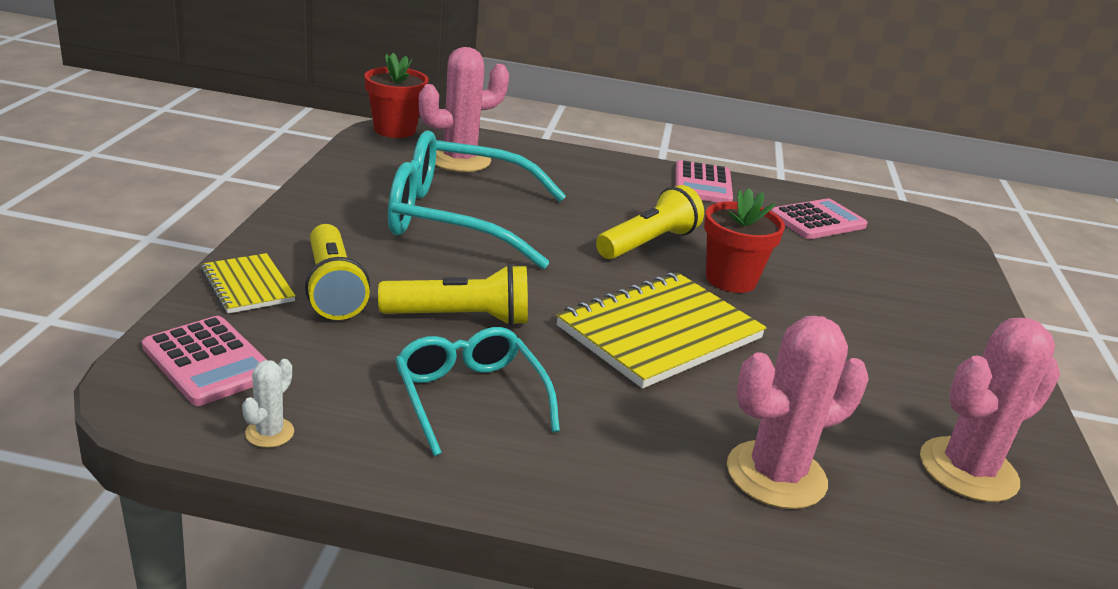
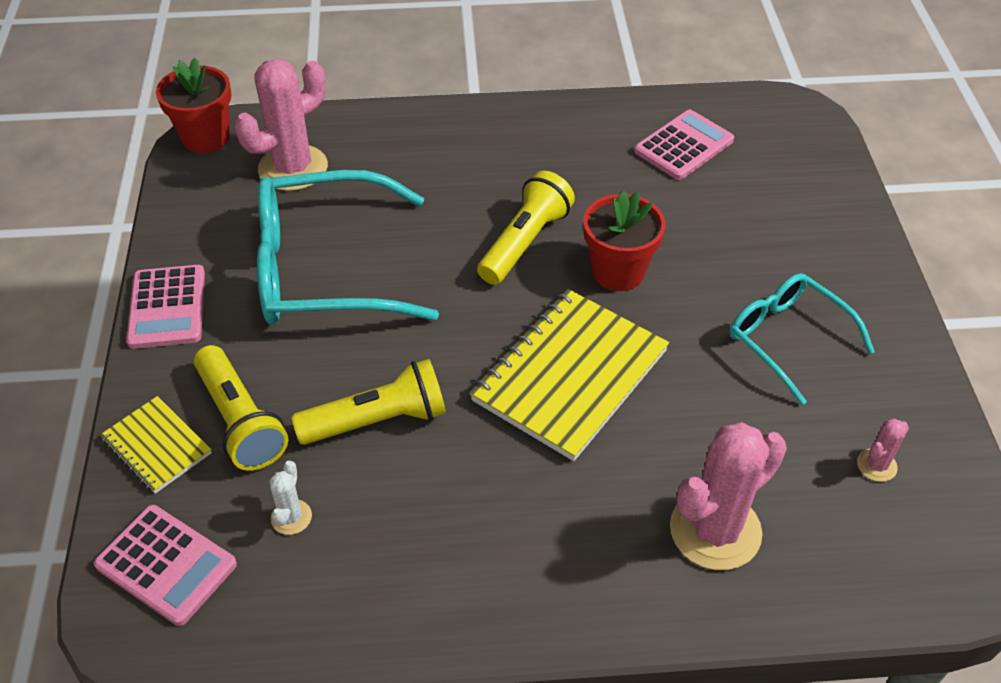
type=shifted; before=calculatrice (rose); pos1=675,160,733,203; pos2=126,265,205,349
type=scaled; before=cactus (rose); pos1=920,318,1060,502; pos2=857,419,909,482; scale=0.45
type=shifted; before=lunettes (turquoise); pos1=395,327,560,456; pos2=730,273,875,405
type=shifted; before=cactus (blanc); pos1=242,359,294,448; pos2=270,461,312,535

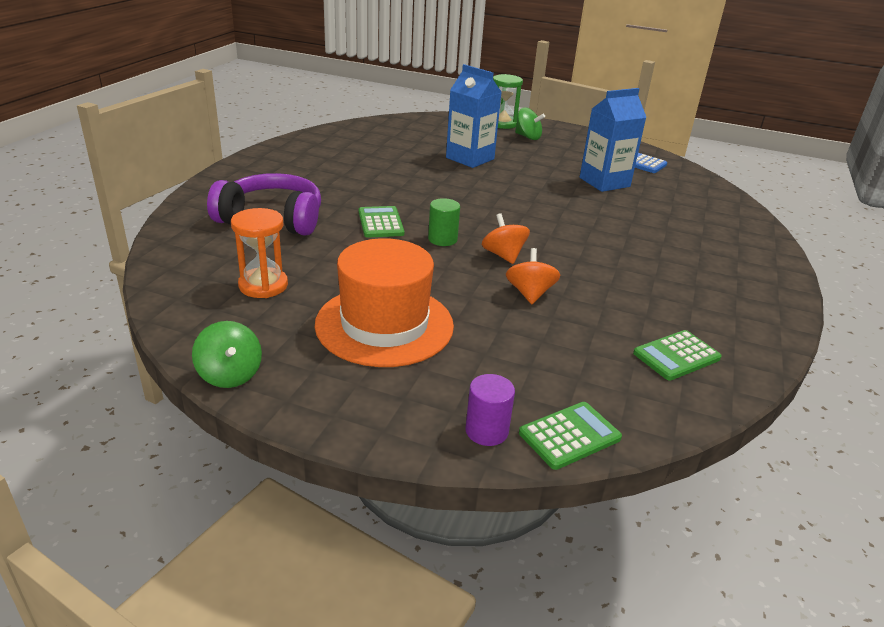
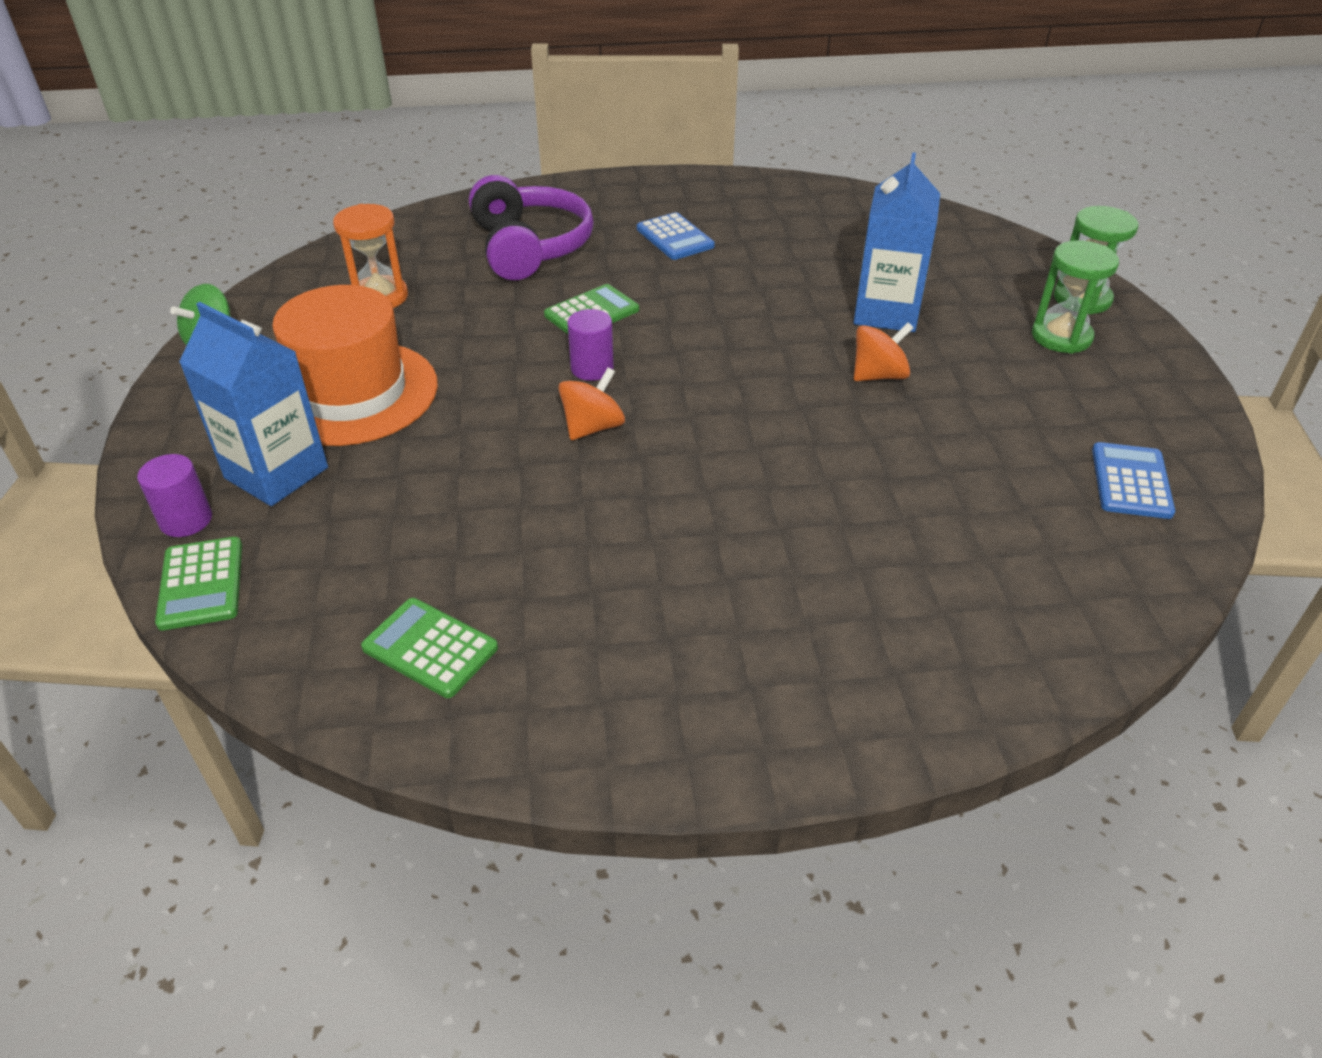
type=shifted; before=brique de lait (bleu); pos1=580,88,646,192; pos2=179,302,328,506
type=swapped; before=toupie (vert); after=sablier (vert); pos1=515,107,545,140; pos2=1032,240,1119,354
type=repainted; before=cylindre (vert); after=cylindre (violet); pos1=428,198,460,246; pos2=567,309,614,381
type=shifted; before=toupie (orange); pos1=506,248,560,304; pos2=854,322,914,381
type=rotated; before=calculatrice (vert); pos1=519,402,622,470; pos2=155,537,242,631; turn=45
type=new; after=calculatrice (bleu); pos2=637,212,715,260

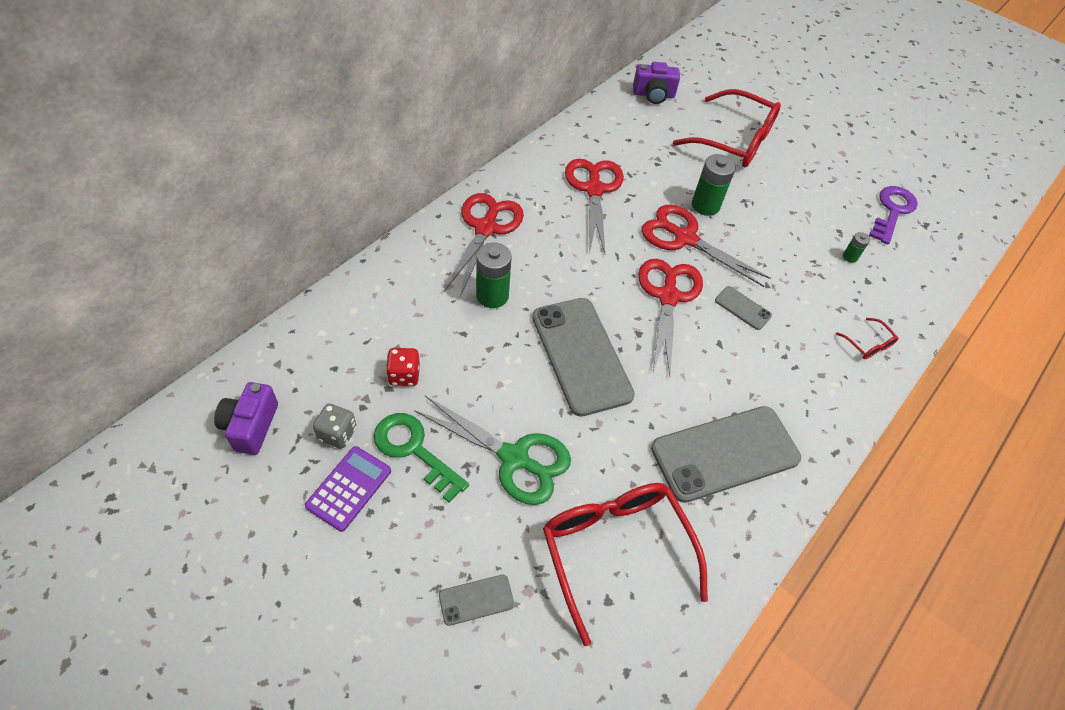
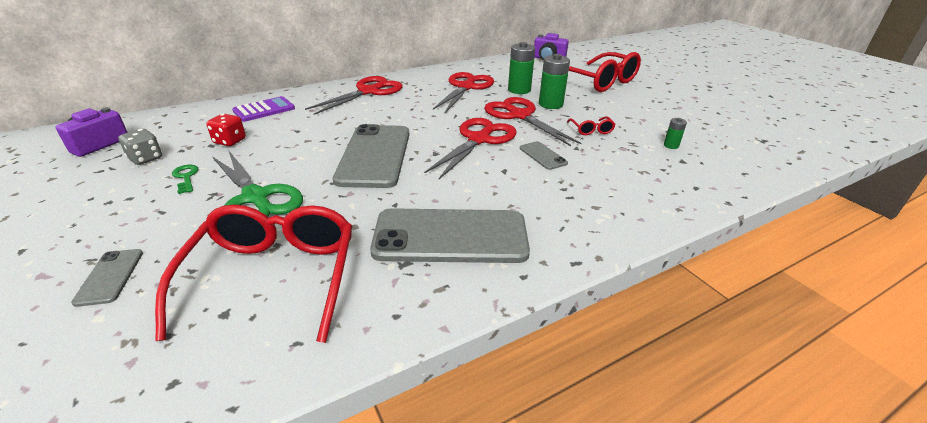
type=gone; before=clé (violet); pos1=869,186,918,245
type=shifted; before=pile (vert); pos1=476,243,512,308; pos2=508,42,535,94
type=shifted; before=lunettes (rouge); pos1=836,318,899,359; pos2=567,117,616,135
type=scaled; before=clé (vert); pos1=374,413,469,503; pos2=172,165,198,194; scale=0.54
type=shifted; before=calculatrice (violet); pos1=305,446,391,532; pos2=232,96,295,122
type=rotated; before=téléphone (gris); pos1=439,575,514,626; pos2=71,249,143,307; turn=75

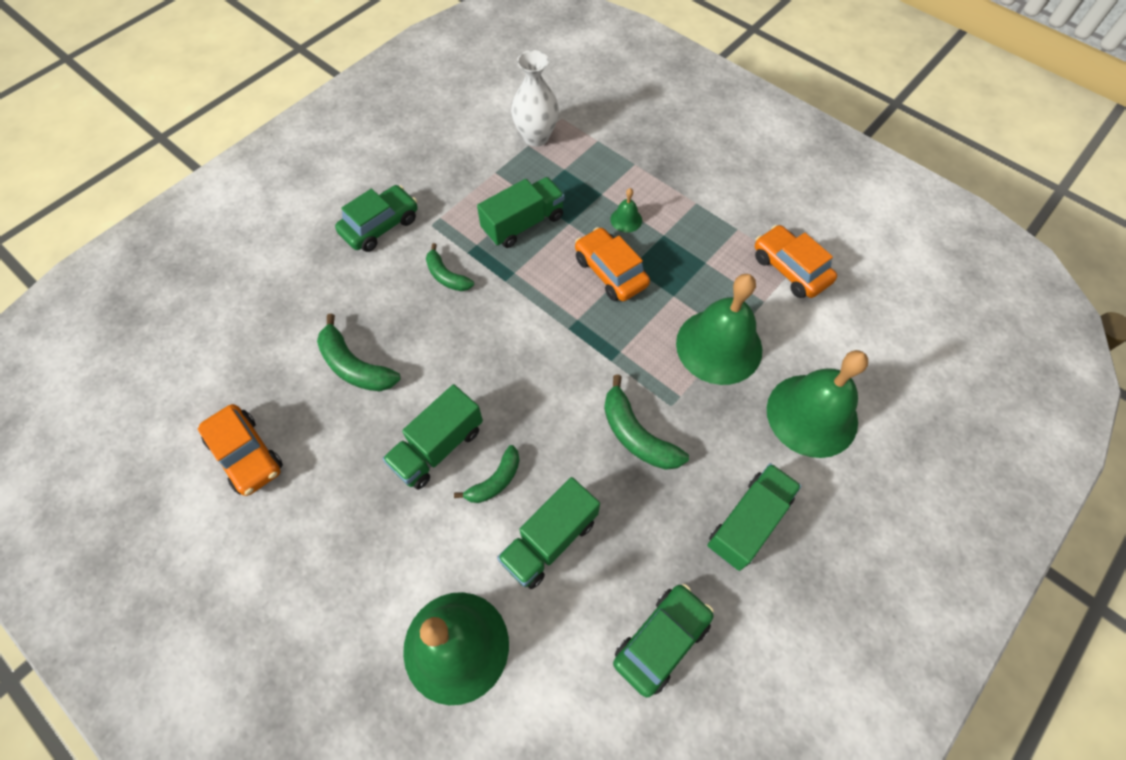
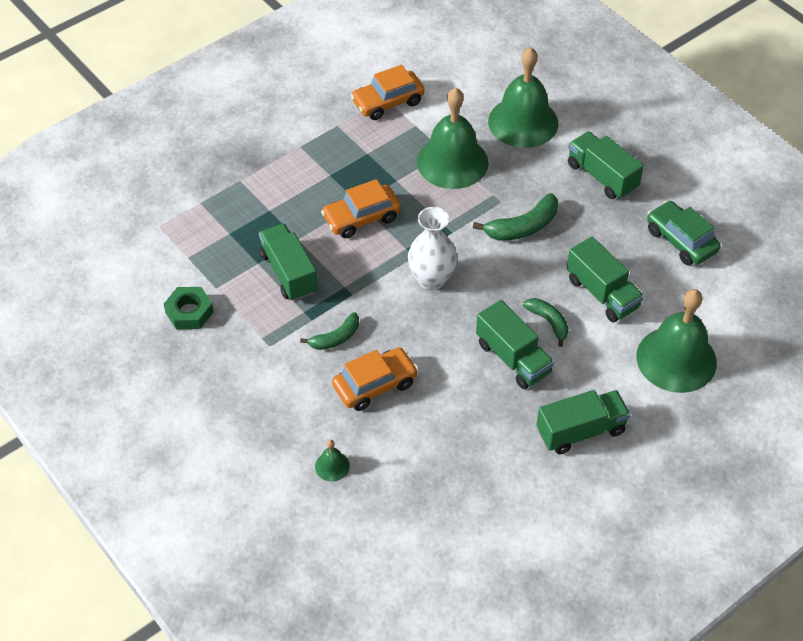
type=shifted; before=vase (blanc); pos1=511,50,559,147; pos2=408,207,457,290
type=gone; before=voiture (vert); pos1=335,185,417,252
type=shifted; before=cloche (vert); pos1=610,188,642,233; pos2=315,440,350,481
type=gone; before=banane (vert); pos1=317,314,401,391
type=shifted; before=voiture (orange); pos1=197,404,283,496; pos2=332,347,418,411
type=new; after=écrou (vert); pos2=164,287,214,329
type=new; after=camion (vert); pos2=537,390,631,454

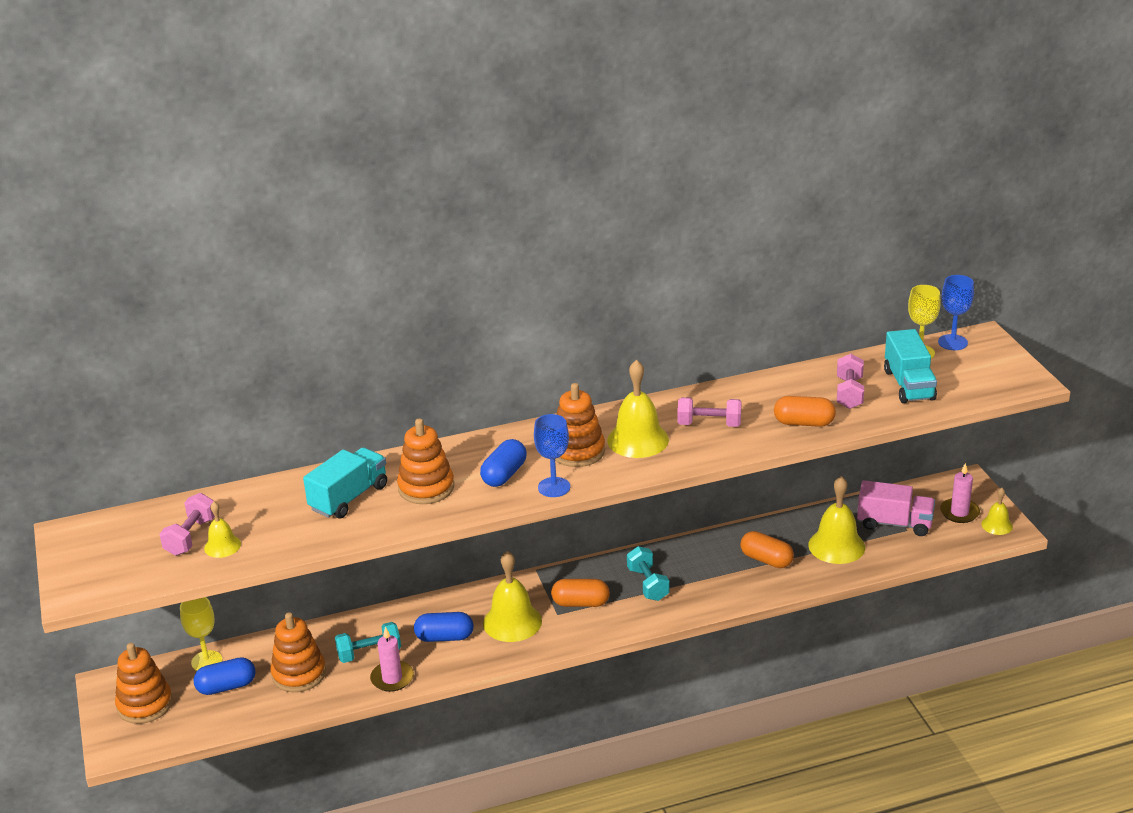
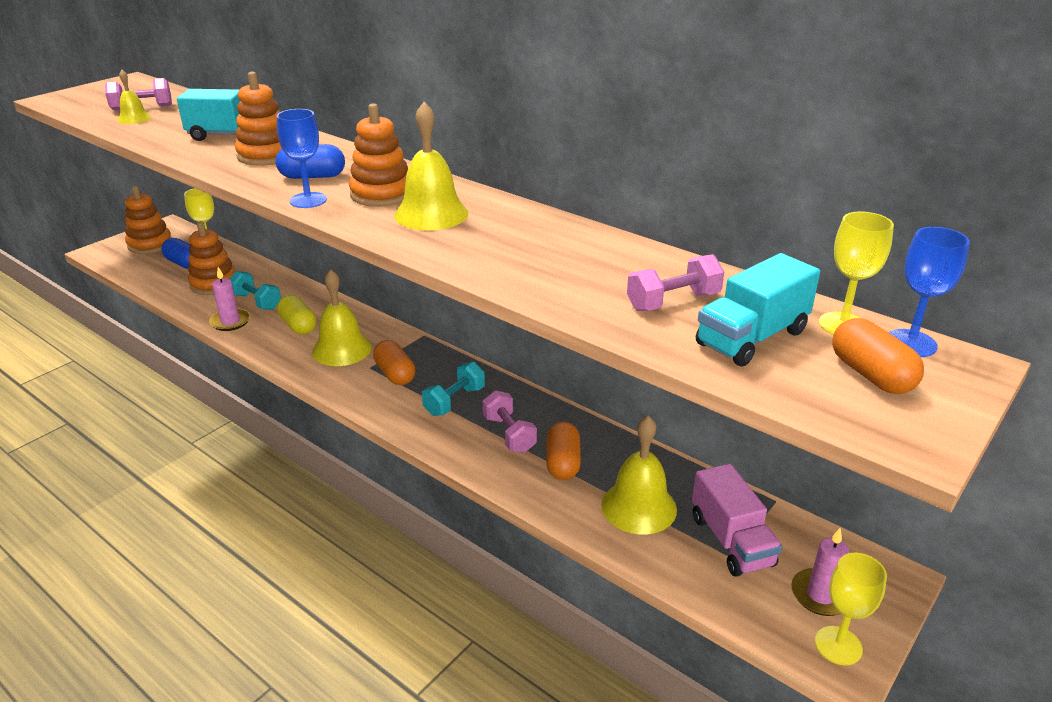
type=shifted; before=gélule (orange); pos1=774,396,836,427; pos2=832,318,924,394
type=shifted; before=haltère (rose); pos1=677,397,742,427; pos2=483,390,537,453
type=swapped; before=cloche (jaune); after=verre à pied (jaune); pos1=981,488,1013,535; pos2=815,553,887,665
type=repainted; before=gélule (bleu); after=gélule (jaune); pos1=414,612,474,642; pos2=277,295,316,335

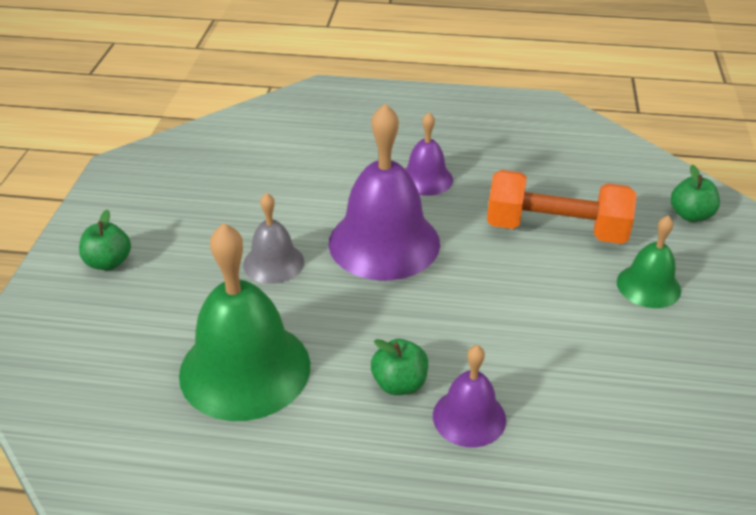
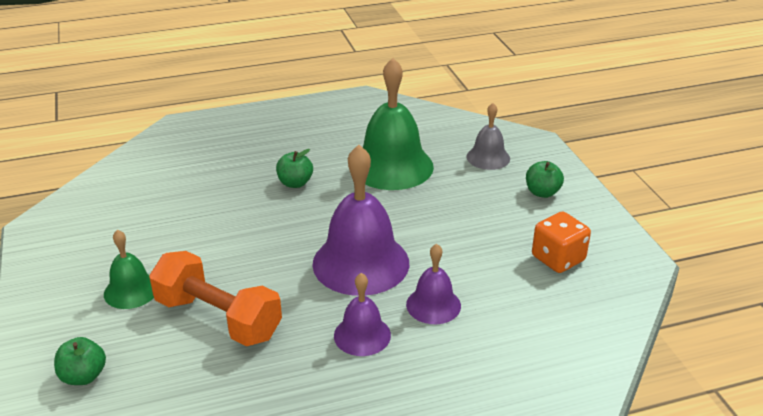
type=rotated; before=haltère (orange); pos1=487,170,637,244; pos2=149,251,282,346; turn=45
type=shifted; before=cloche (gris); pos1=243,193,304,284; pos2=466,103,510,170
type=shifted; before=cloche (violet); pos1=433,345,506,448; pos2=406,244,461,324
type=new; after=dé (orange); pos2=532,211,591,273

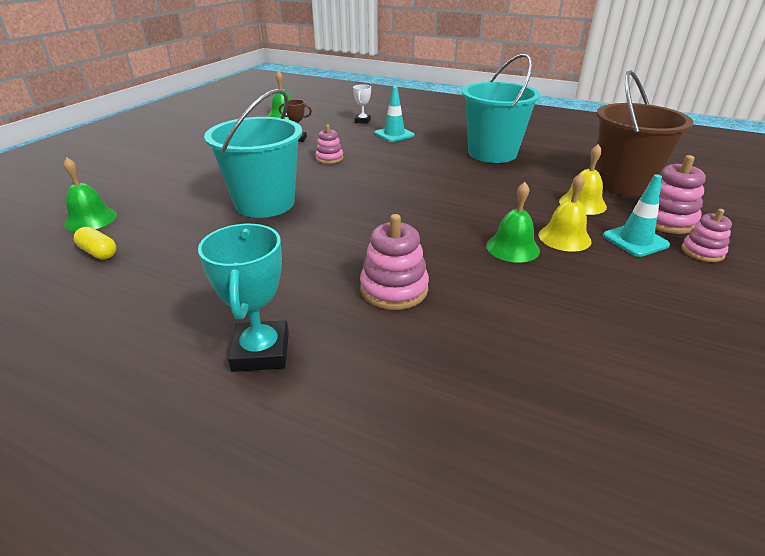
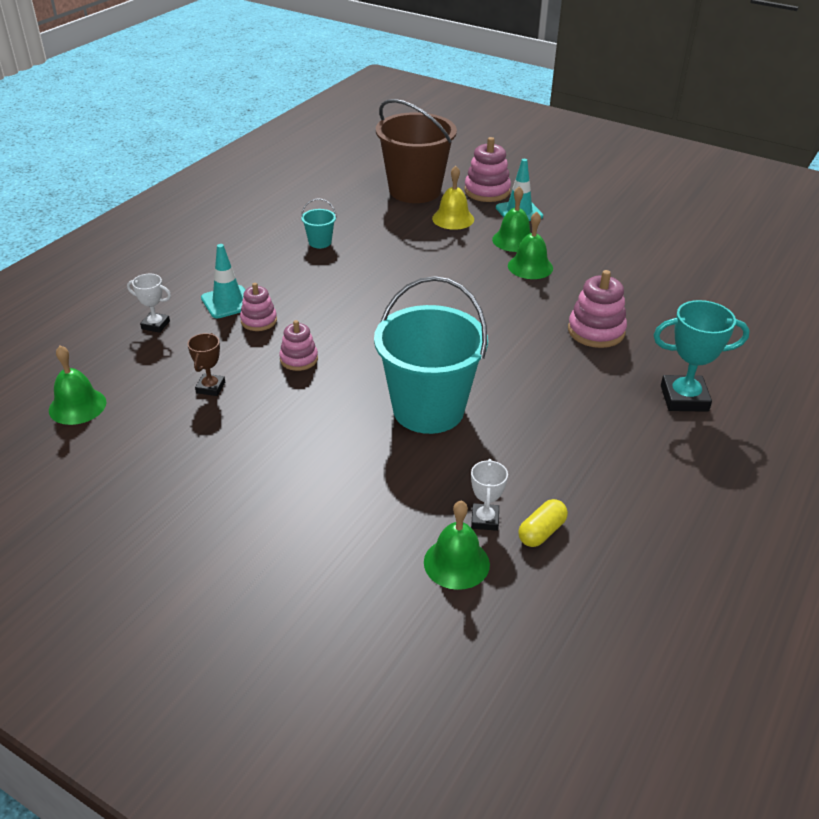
type=scaled; before=seau (turquoise); pos1=462,53,541,163; pos2=301,198,337,248; scale=0.4
type=repainted; before=cloche (jaune); after=cloche (vert); pos1=539,173,592,252; pos2=492,186,531,252
type=shifted; before=jouet à empiler (rose); pos1=681,209,732,262; pos2=240,283,277,331
type=new; after=trophée (blanc); pos2=471,459,508,531

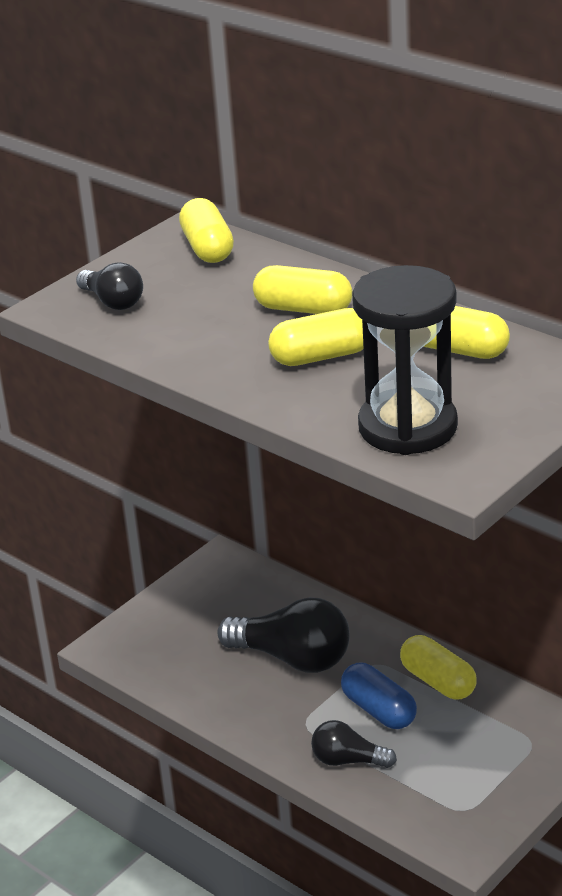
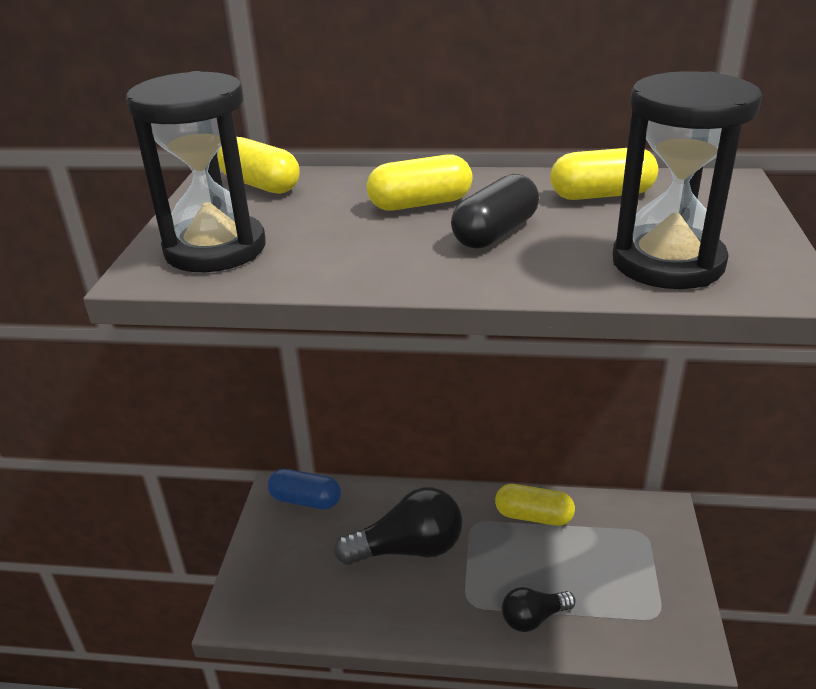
type=swapped; before=ampoule (noir); after=sablier (noir); pos1=76,262,143,310; pos2=126,71,266,272
type=repainted; before=gélule (jaune); after=gélule (noir); pos1=268,308,364,366; pos2=451,174,539,249
type=shifted; before=gélule (bleu); pos1=341,663,417,729; pos2=268,469,341,509

